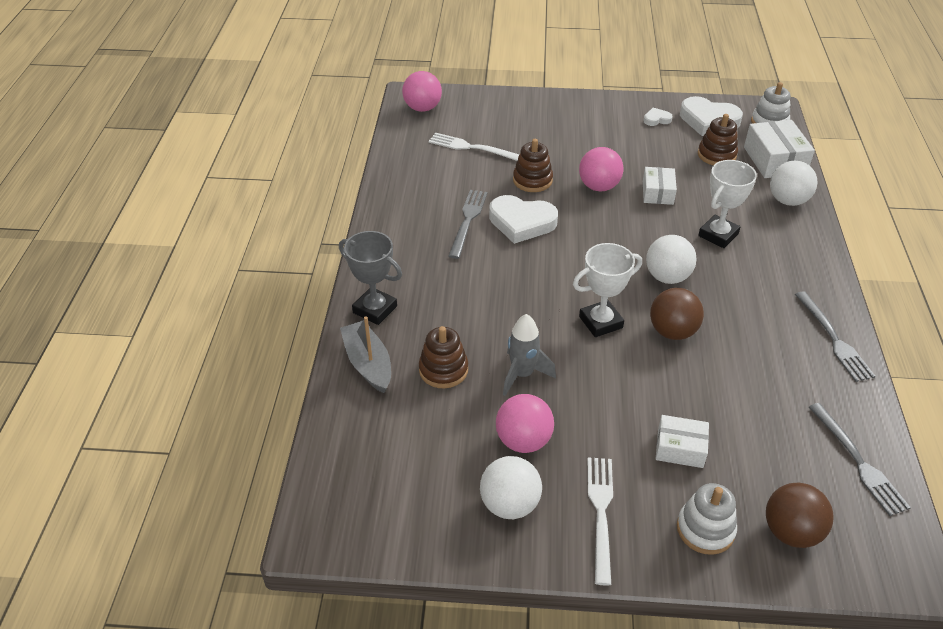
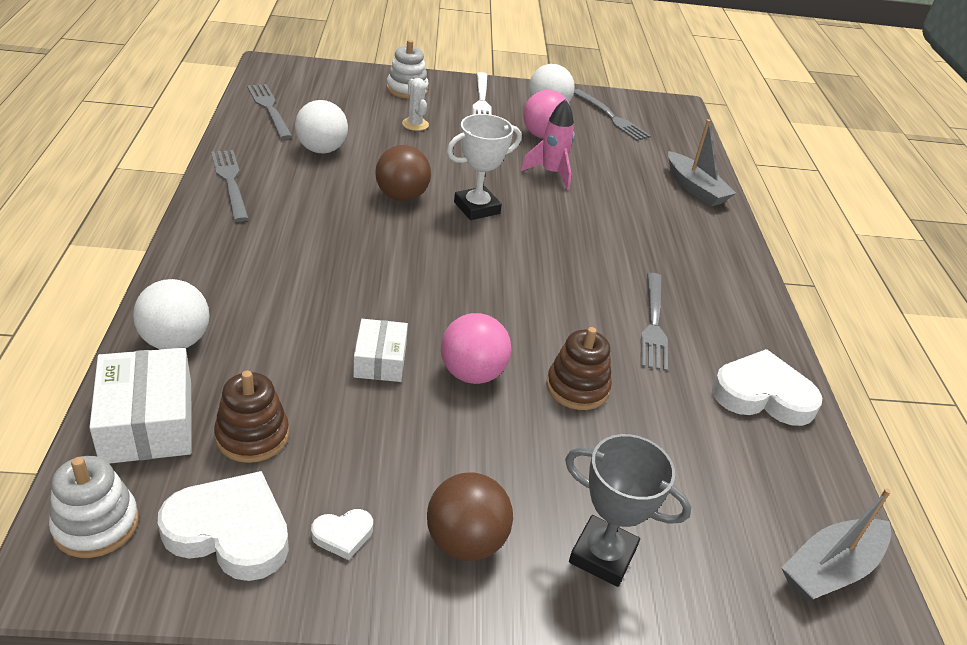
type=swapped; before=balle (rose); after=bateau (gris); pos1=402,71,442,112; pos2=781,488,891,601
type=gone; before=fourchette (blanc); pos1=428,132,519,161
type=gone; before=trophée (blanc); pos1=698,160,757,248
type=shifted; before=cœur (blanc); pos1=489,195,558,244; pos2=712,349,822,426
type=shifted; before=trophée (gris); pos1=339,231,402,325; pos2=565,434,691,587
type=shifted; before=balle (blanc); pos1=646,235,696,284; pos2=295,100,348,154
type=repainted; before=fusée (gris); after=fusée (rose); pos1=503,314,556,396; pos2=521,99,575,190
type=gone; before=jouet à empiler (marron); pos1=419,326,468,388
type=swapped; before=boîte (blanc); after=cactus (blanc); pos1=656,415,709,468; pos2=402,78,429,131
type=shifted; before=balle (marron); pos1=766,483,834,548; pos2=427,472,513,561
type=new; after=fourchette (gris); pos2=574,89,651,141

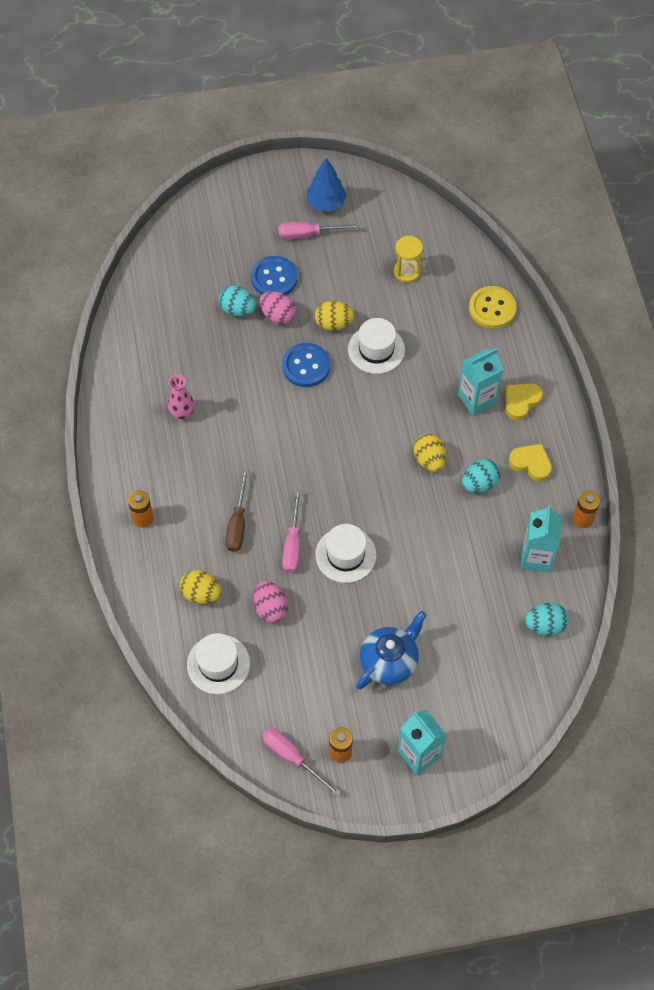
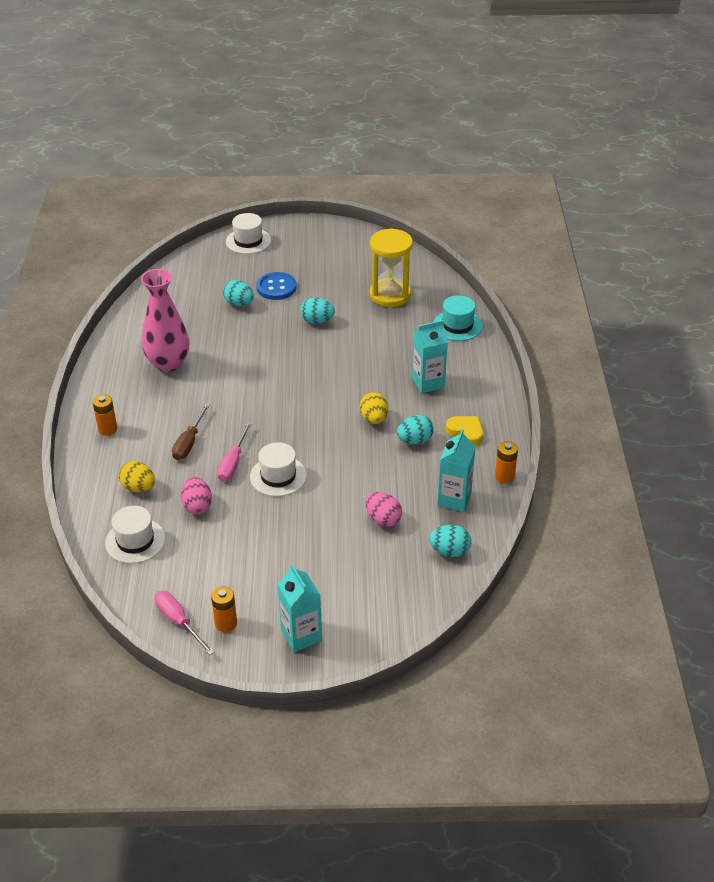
type=gone; before=arbre (bleu); pos1=307,158,347,212
type=gone; before=tournevis (rose); pos1=278,222,360,239
type=scaled; before=sablier (jaune); pos1=394,236,423,283; pos2=370,228,413,307; scale=1.78
type=swapped; before=bouton (jaune); after=chapeau (turquoise); pos1=469,286,517,329; pos2=434,295,483,341
type=shifted; before=œuf (rose); pos1=259,291,296,324; pos2=365,492,402,527
type=repainted; before=œuf (jaune); after=œuf (turquoise); pos1=315,301,355,331; pos2=300,298,335,324
type=shifted; before=chapeau (blanc); pos1=348,318,405,374; pos2=226,213,271,254
type=gone; before=bouton (bleu); pos1=282,343,330,387
type=scaled; before=vase (rose); pos1=168,374,195,419; pos2=141,269,189,372; scale=1.98
type=gone; before=cœur (jaune); pos1=506,383,543,421
type=gone; before=théière (bleu); pos1=356,611,426,689

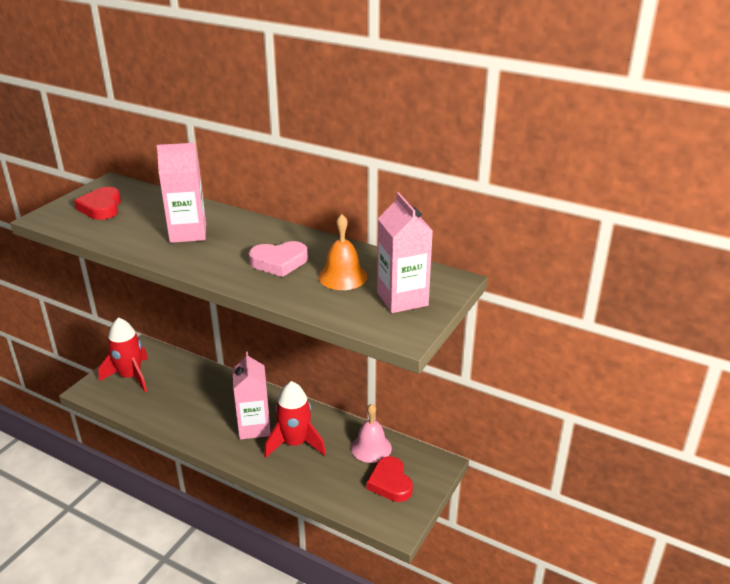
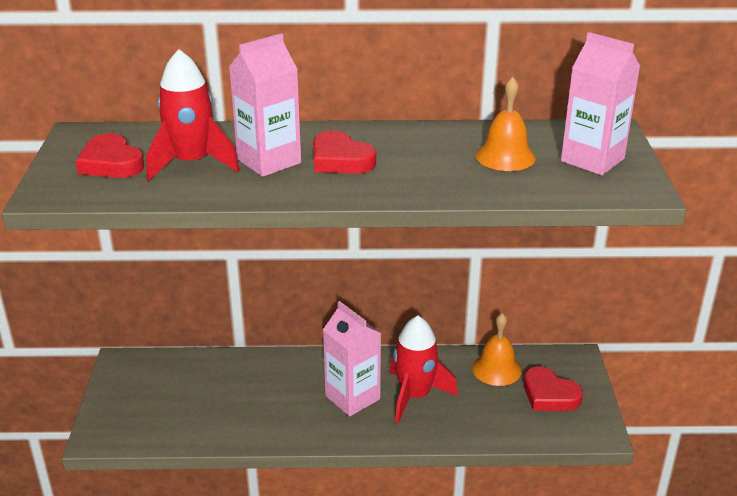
type=gone; before=cœur (rose); pos1=249,241,308,277
type=shifted; before=fusée (rouge); pos1=98,317,148,392; pos2=146,49,239,181
type=repainted; before=cloche (rose); after=cloche (orange); pos1=351,403,392,463; pos2=472,313,522,386
type=new; after=cœur (rouge); pos2=313,131,376,174

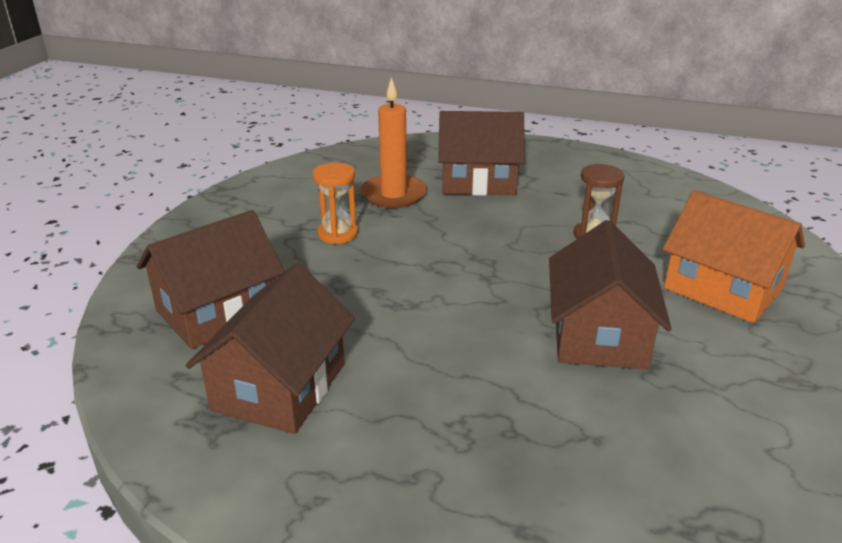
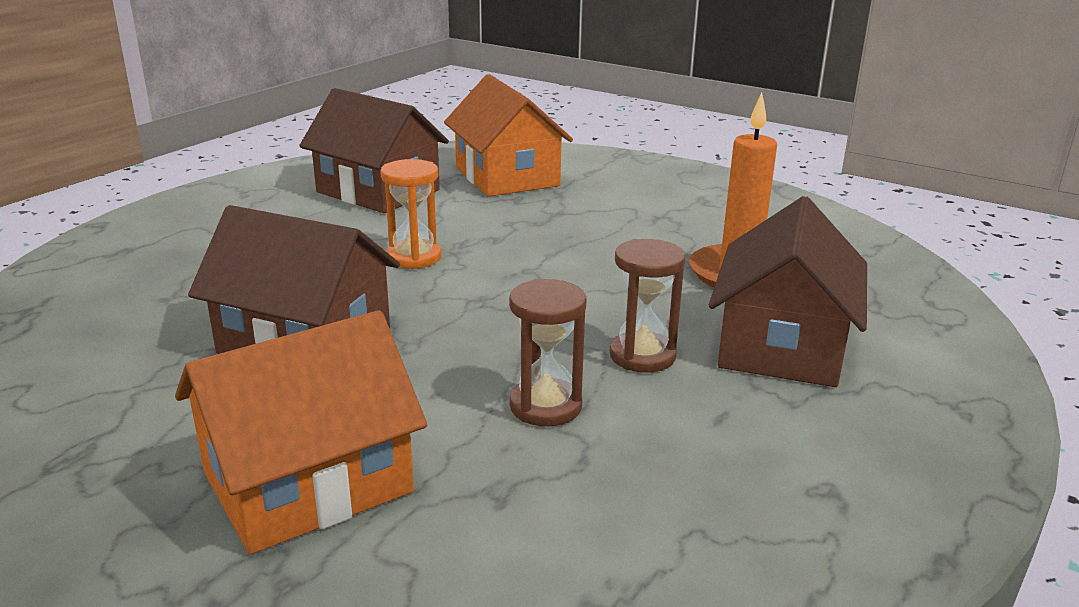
type=shifted; before=sablier (orange); pos1=312,163,358,244; pos2=380,159,442,269
type=repainted; before=maison (marron); after=maison (orange); pos1=137,210,285,349; pos2=444,74,573,197
type=new; after=sablier (marron); pos2=610,239,686,373

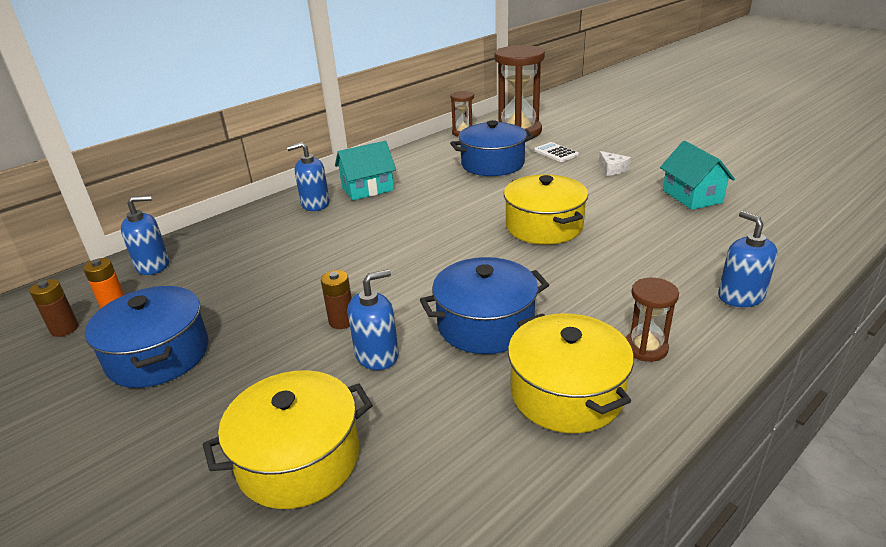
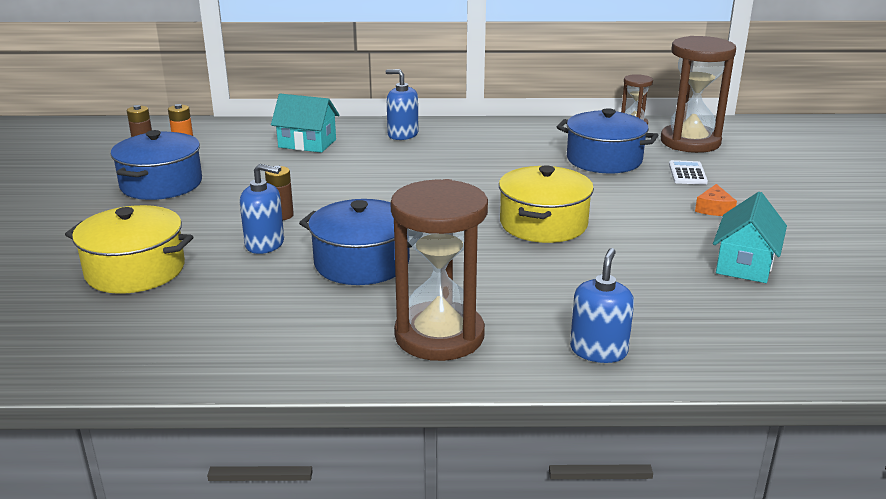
type=shifted; before=maison (turquoise); pos1=335,141,396,200; pos2=271,94,339,153
type=repainted; before=fromage (blanc); after=fromage (orange); pos1=599,151,631,176; pos2=695,184,737,216
type=gone; before=distributeur de savon (bleu); pos1=121,195,169,275
type=scaled; before=sablier (marron); pos1=626,278,679,362; pos2=391,179,488,361; scale=2.0
type=gone; before=marmite (jaune); pos1=508,313,634,433

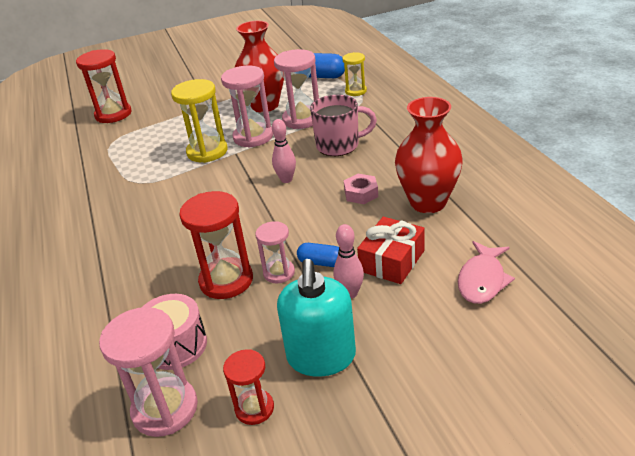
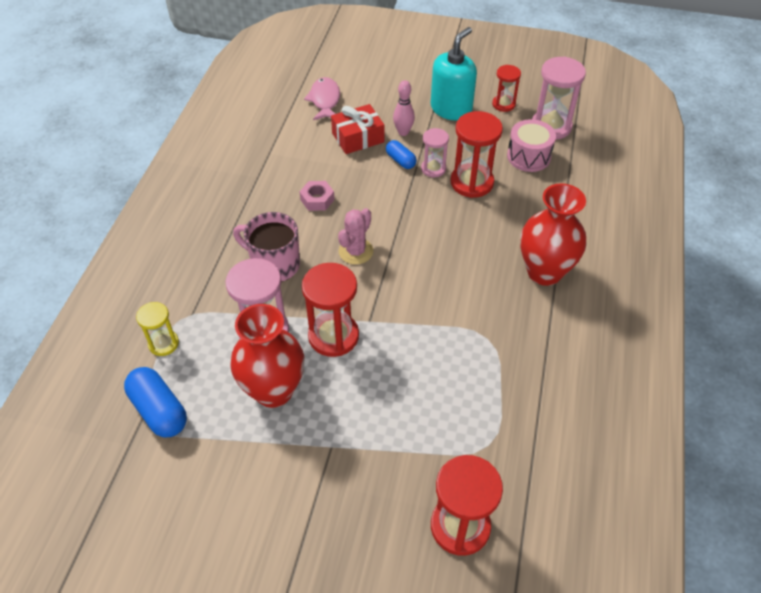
type=repainted; before=sablier (rose); after=sablier (rouge); pos1=221,66,273,148; pos2=302,263,359,357
type=gone; before=sablier (jaune); pos1=171,79,228,163
type=shifted; before=vase (rouge); pos1=395,97,463,213; pos2=520,183,586,286
type=swapped; before=quille (rose); after=cactus (rose); pos1=272,119,296,183; pos2=338,208,374,265
type=rotated; before=poisson (rose); pos1=458,241,515,304; pos2=304,77,340,120; turn=-60

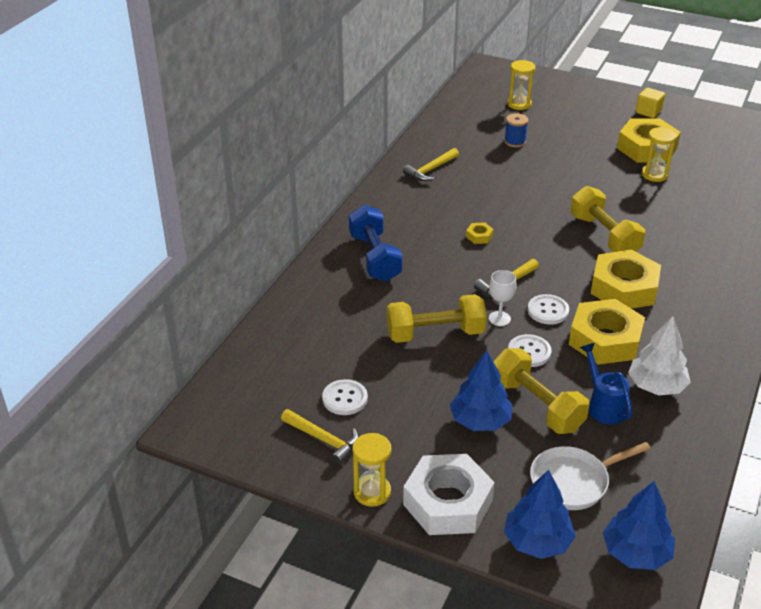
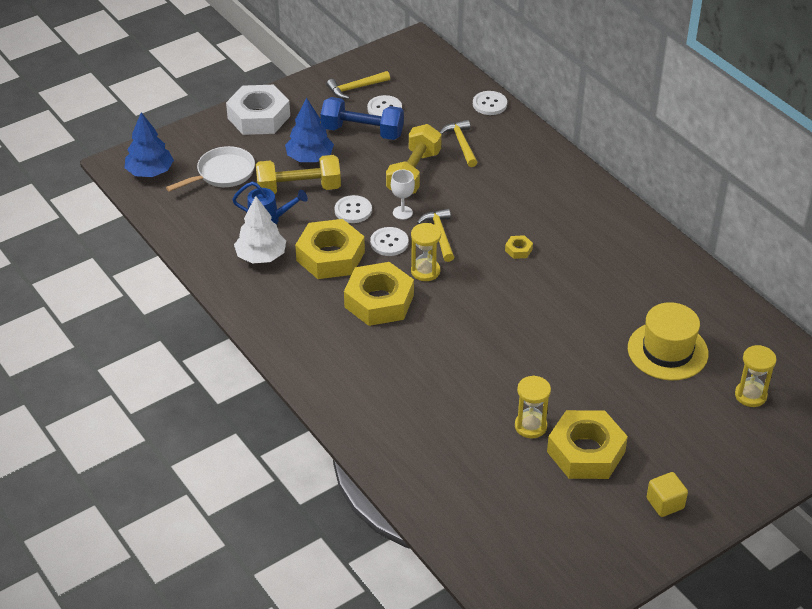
type=swapped; before=bobine (bleu); after=chapeau (jaune); pos1=504,113,528,147; pos2=628,302,708,381
type=shifted; before=marteau (jaune); pos1=403,148,459,181; pos2=440,120,478,167
type=gone; before=haltère (jaune); pos1=570,186,645,252
type=shifted; before=haltère (bleu); pos1=349,205,403,282; pos2=320,97,404,140
type=shifted; before=sablier (jaune); pos1=352,433,391,507; pos2=411,223,441,281
type=rotated; before=poêle (blanc); pos1=530,442,651,510; pos2=166,146,255,192; turn=45
type=gone; before=arbre (bleu); pos1=504,470,576,559
type=new; after=bouton (blanc); pos2=473,91,507,115

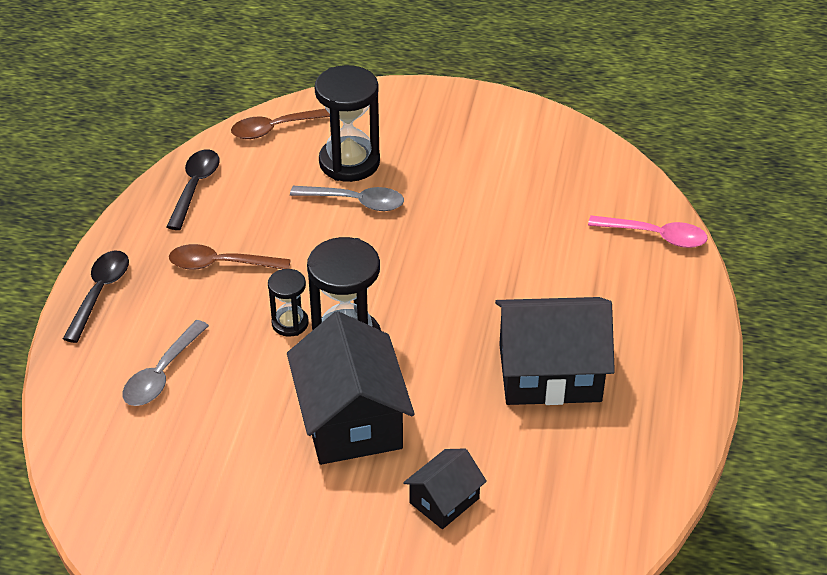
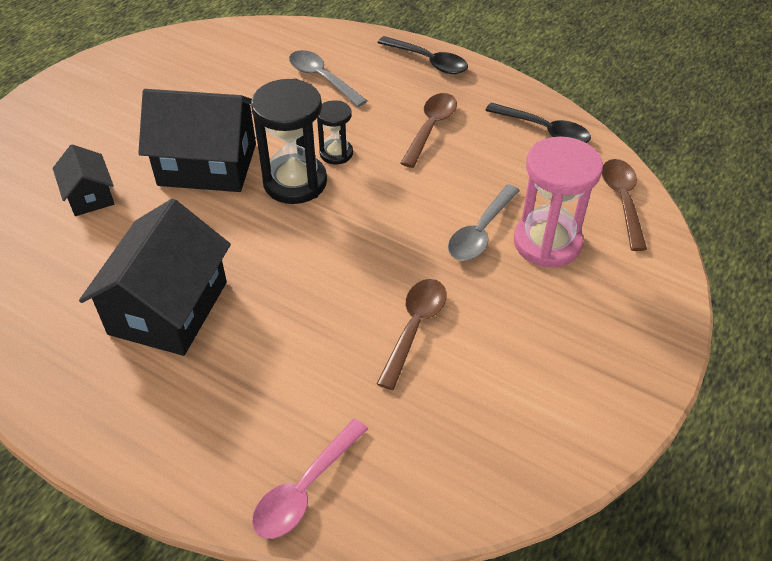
type=repainted; before=sablier (noir); after=sablier (rose); pos1=315,65,380,182; pos2=514,137,603,268
type=new; after=cuillère (marron); pos2=377,279,447,390

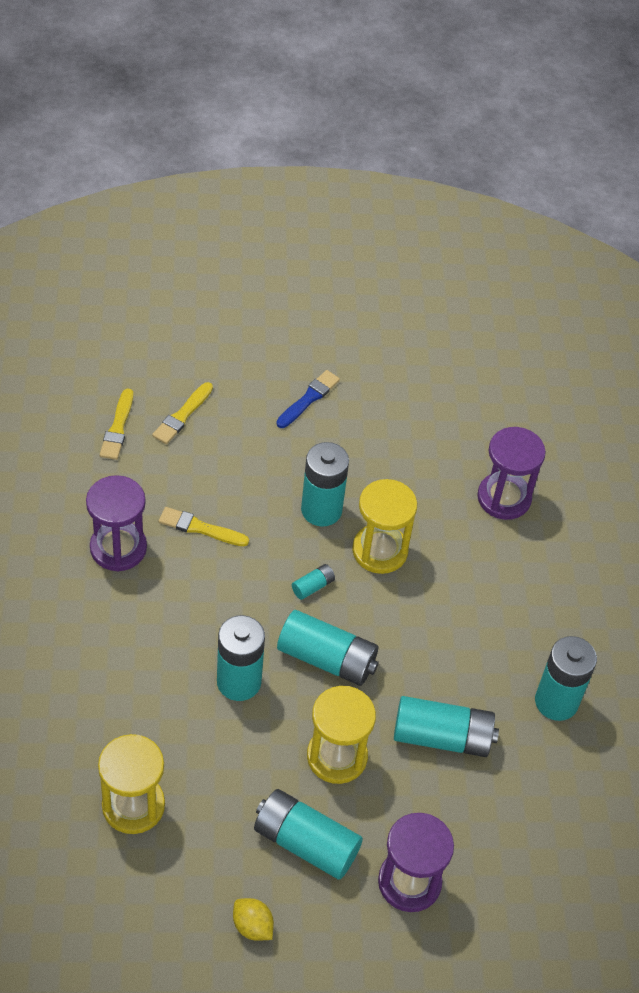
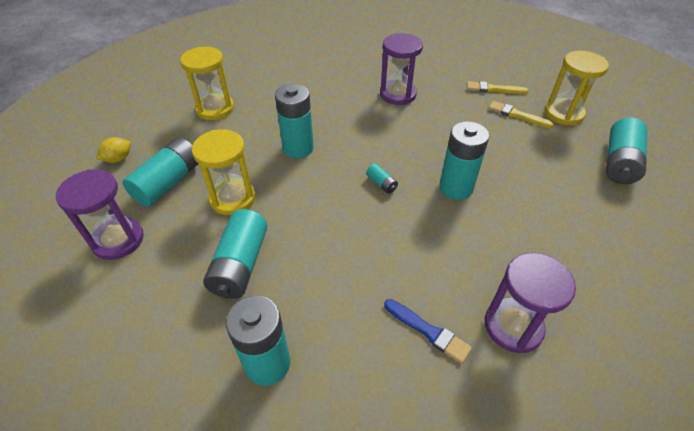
type=shifted; before=pinceau (bleu); pos1=276,370,340,428; pos2=384,299,472,364
type=shifted; before=sablier (jaune); pos1=352,479,417,574; pos2=544,51,609,125
type=gone; before=pinceau (jaune); pos1=159,507,249,547
type=shifted; before=pile (turquoise); pos1=277,610,379,686; pos2=606,118,647,184

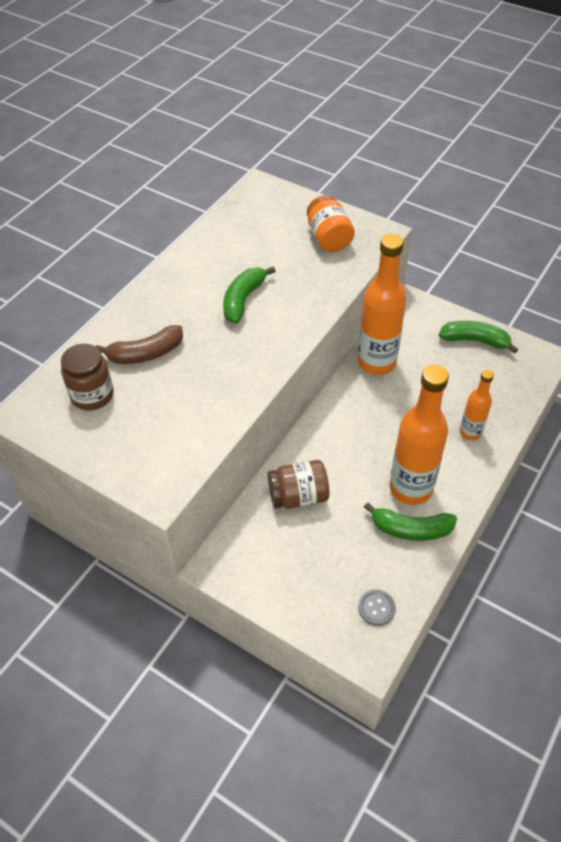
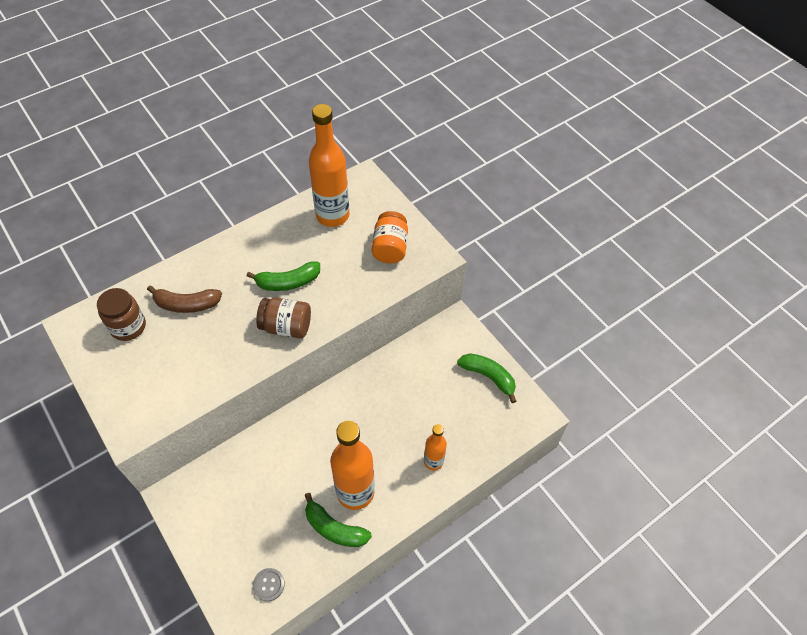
type=shifted; before=bouteille (orange); pos1=358,234,406,375; pos2=309,104,349,227
type=rotated; before=banane (vert); pos1=223,266,276,324; pos2=247,261,320,291; turn=-150
type=shifted; before=bocal (marron); pos1=268,460,329,509; pos2=256,297,311,338

